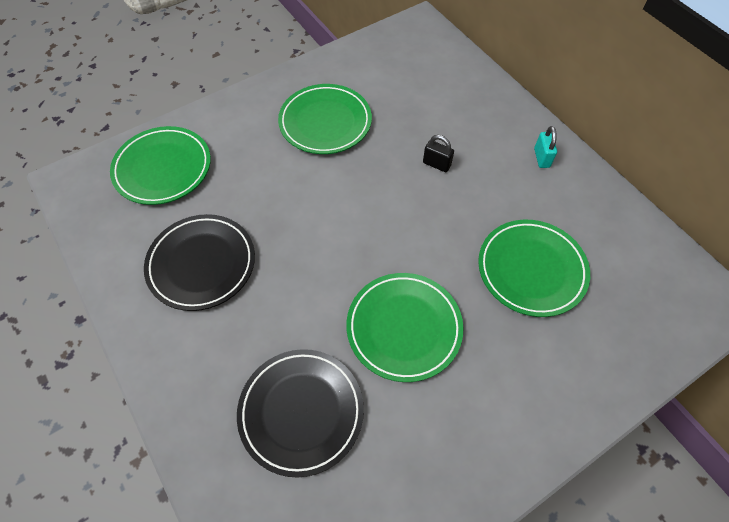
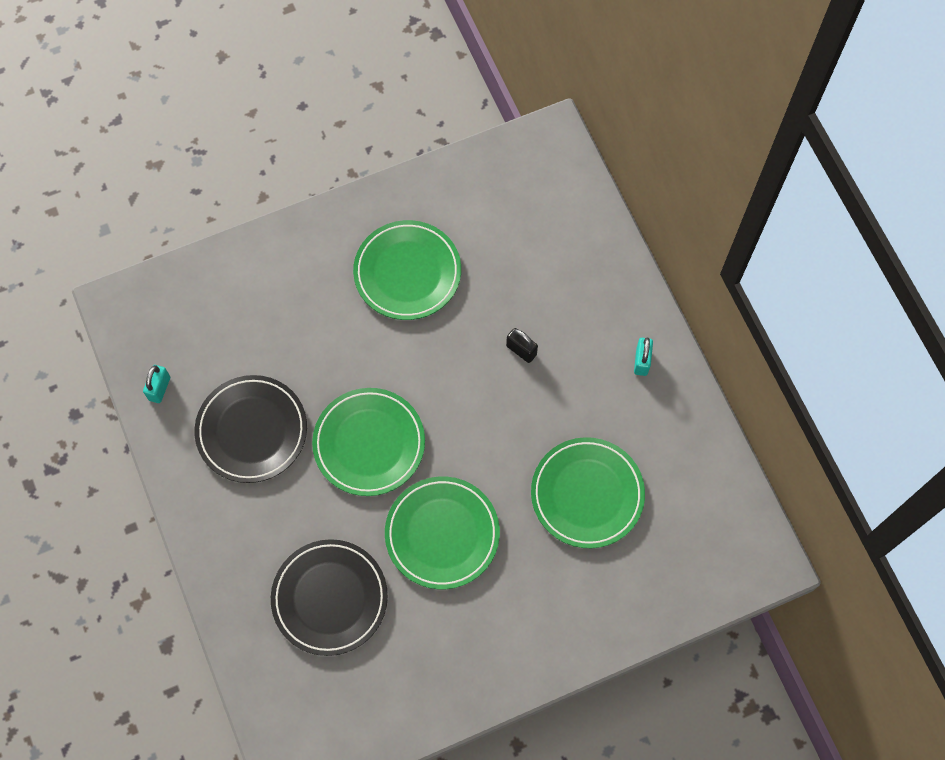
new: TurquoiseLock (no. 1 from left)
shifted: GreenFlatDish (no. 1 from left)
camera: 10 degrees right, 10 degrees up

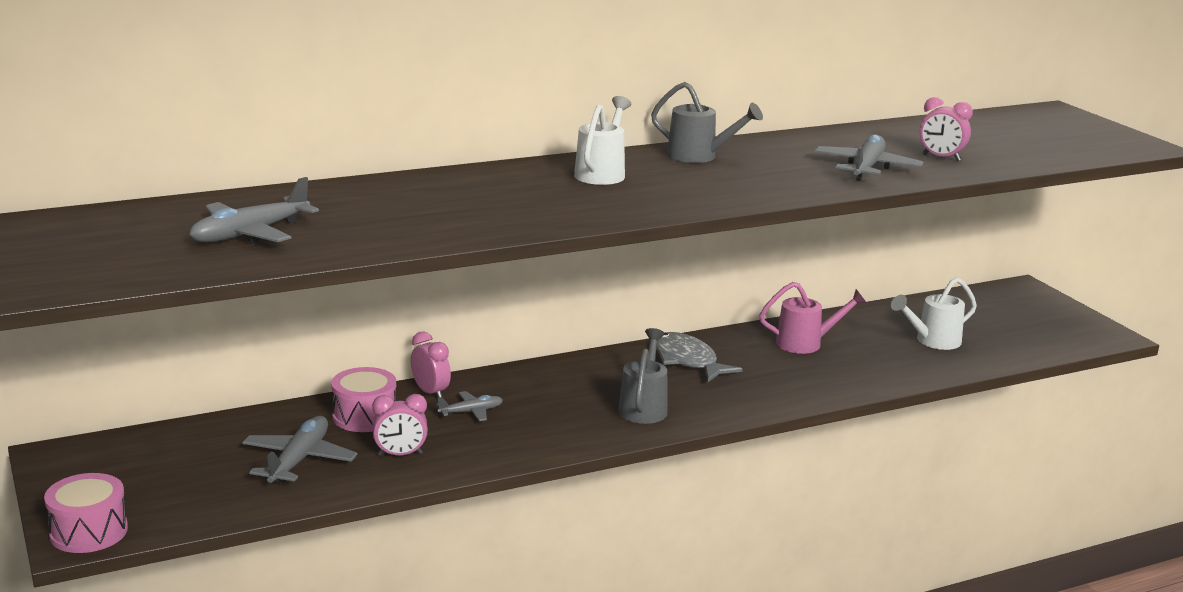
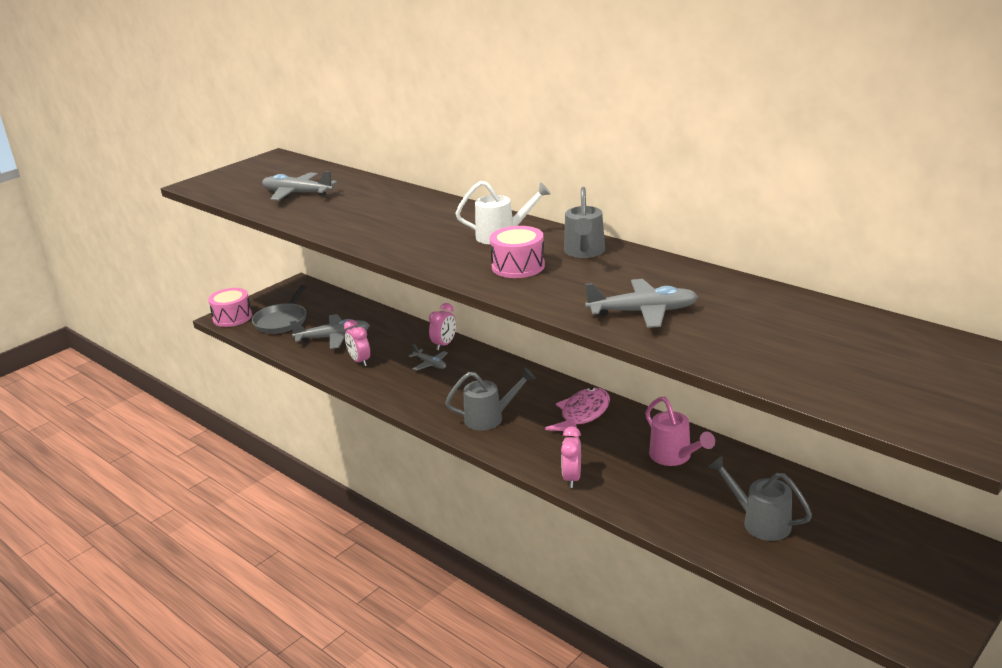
new: GrayPan
shifted: PinkToyDrum (no. 2 from left); PinkBedsideClock (no. 3 from left)
repainted: GrayFishFigure to PinkFishFigure; WhiteWateringCan (no. 2 from left) to GrayWateringCan (no. 3 from left)
camera: 70 degrees right, 5 degrees up

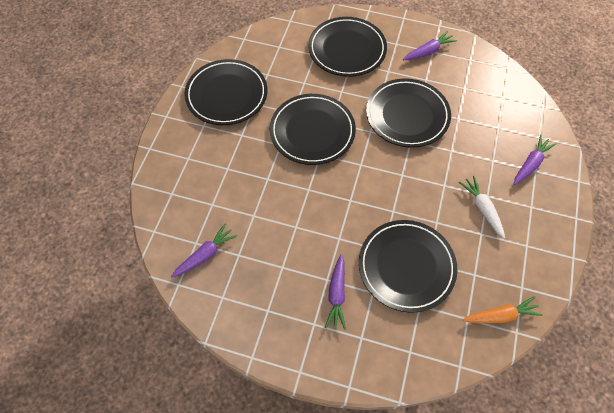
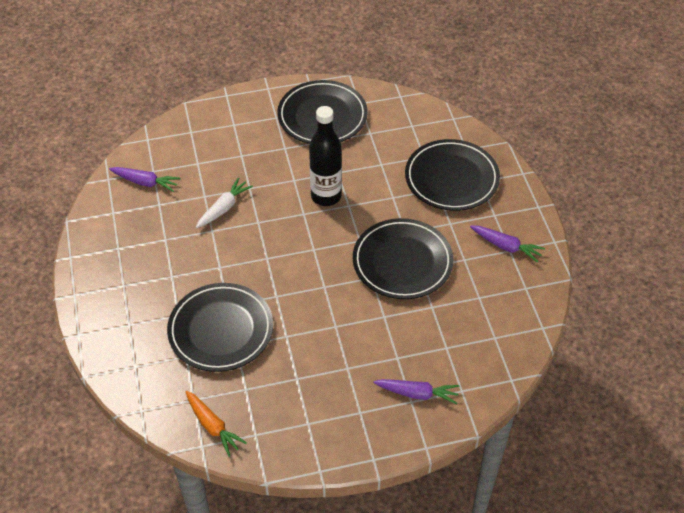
gone: RoyalPurpleToyCarrot (no. 2 from left)
shifted: WhiteToyCarrot
swapped: BlackFlatDish (no. 2 from left) to BlackDrinkBottle
camera: 60 degrees right, 10 degrees down

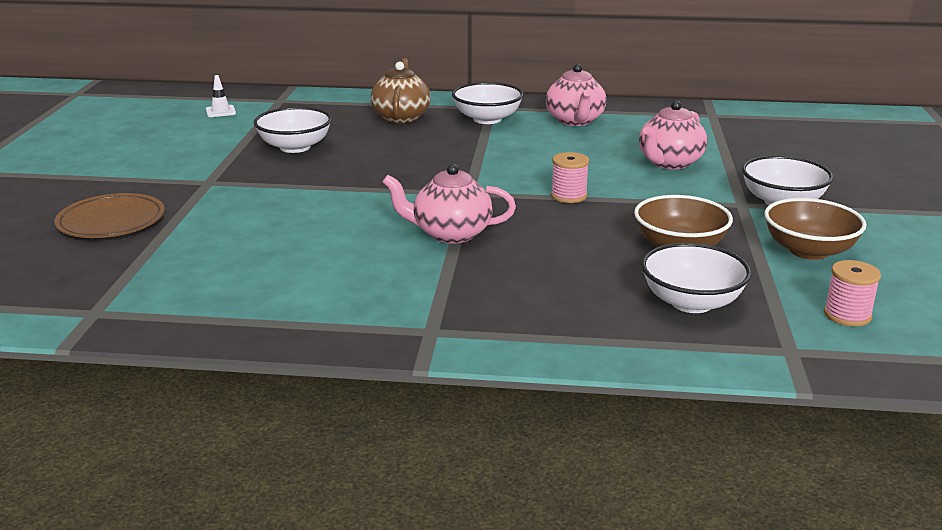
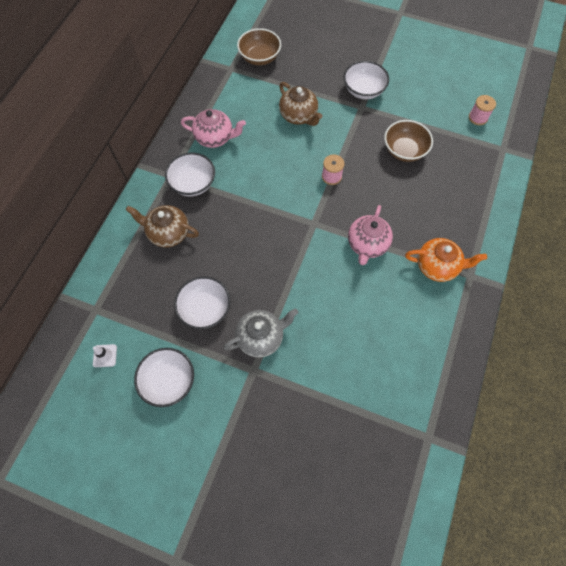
gone: DarkBrownFlatDish
new: GrayChinaTeapot; OrangeColouredChinaTeapot
shifted: WhiteServingBowl (no. 3 from left in the first image) to WhiteServingBowl (no. 1 from left); DarkBrownServingBowl (no. 2 from left in the first image) to DarkBrownServingBowl (no. 1 from left)
repainted: PinkChinaTeapot (no. 3 from left) to DarkBrownChinaTeapot (no. 2 from left)
camera: 75 degrees left, 40 degrees up

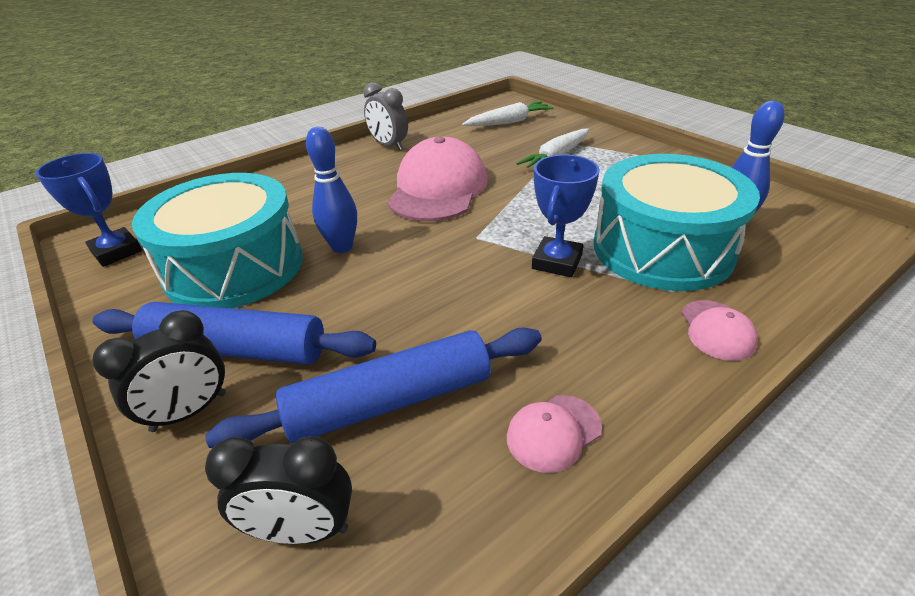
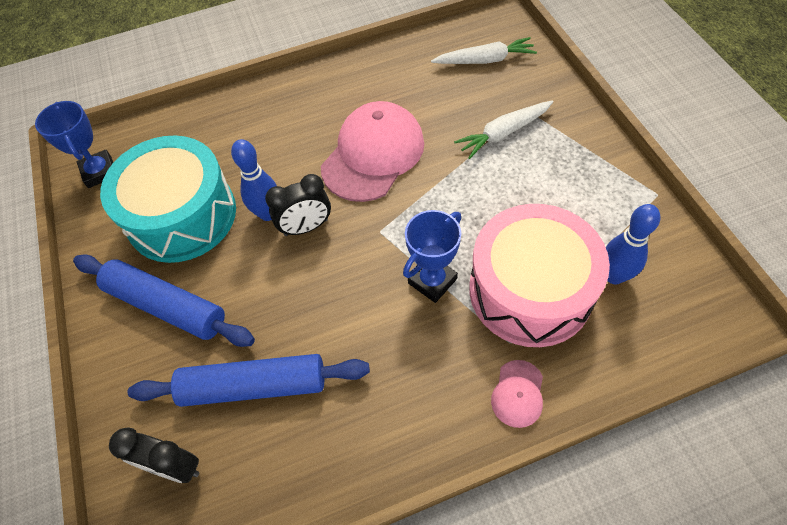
gone: GrayBedsideClock; PinkCap (no. 2 from left)
shifted: BlackBedsideClock (no. 1 from left in the first image) to BlackBedsideClock (no. 2 from left)
repainted: TurquoiseToyDrum (no. 2 from left) to PinkToyDrum
camera: 20 degrees right, 20 degrees up

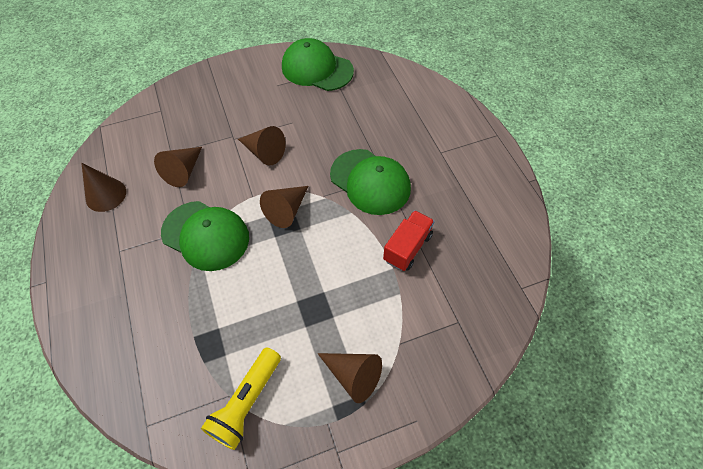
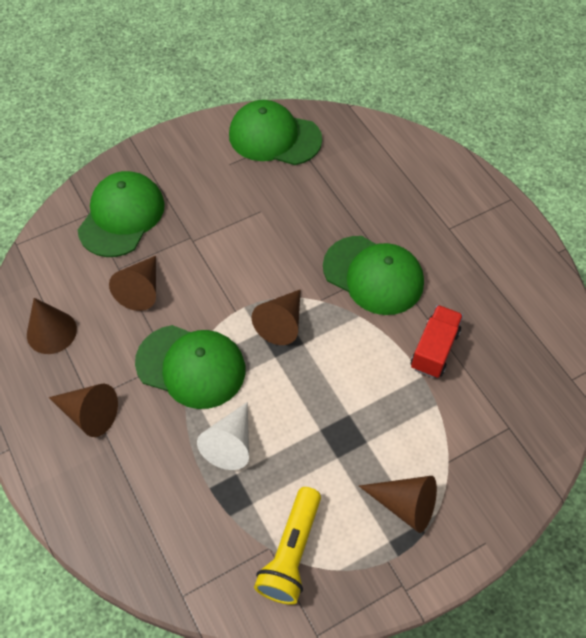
new: GreenCap (no. 1 from left); WhiteCone
shifted: DarkBrownCone (no. 3 from left in the first image) to DarkBrownCone (no. 2 from left)
camera: 10 degrees left, 0 degrees up

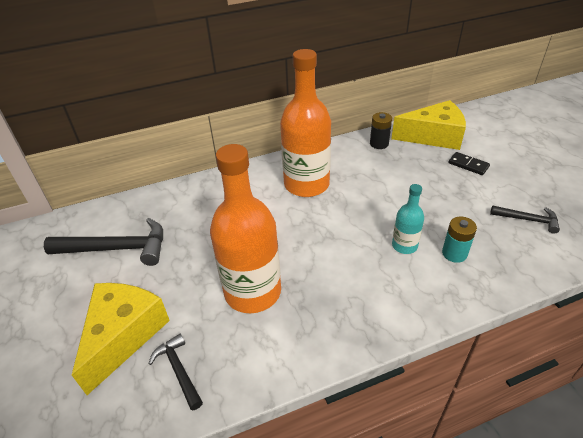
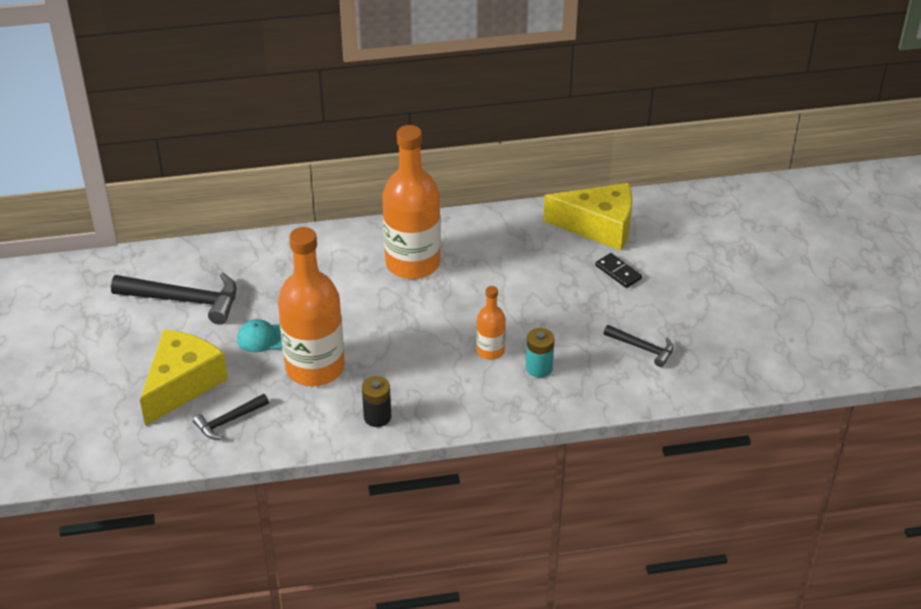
new: TurquoiseCap
shifted: BlackBattery
repainted: TurquoiseDrinkBottle to OrangeColouredDrinkBottle (no. 3 from left)
rotated: BlackHammer (no. 2 from left) 105 degrees counterclockwise
camera: 10 degrees right, 0 degrees up

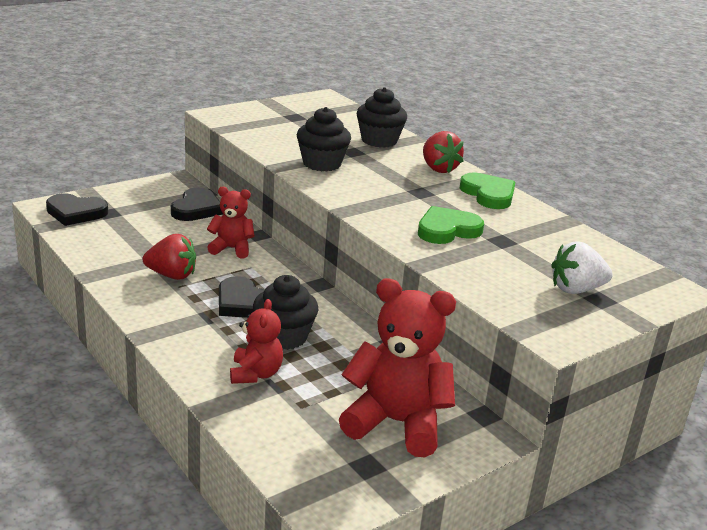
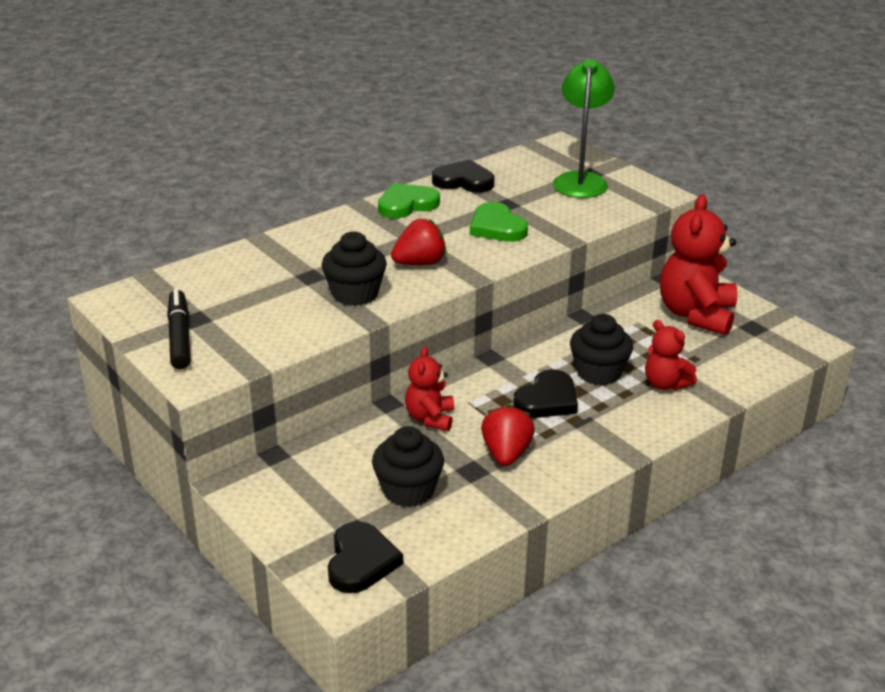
new: BlackMarkerPen
shifted: BlackFairyCake (no. 3 from left in the first image) to BlackFairyCake (no. 2 from left); ScarletBerry (no. 2 from left in the first image) to ScarletBerry (no. 1 from left); BlackLoveHeart (no. 2 from left)
swapped: WhiteBerry to GreenDeskLamp
rotated: ScarletStuffedBear (no. 2 from left) 135 degrees counterclockwise
camera: 90 degrees left, 5 degrees up

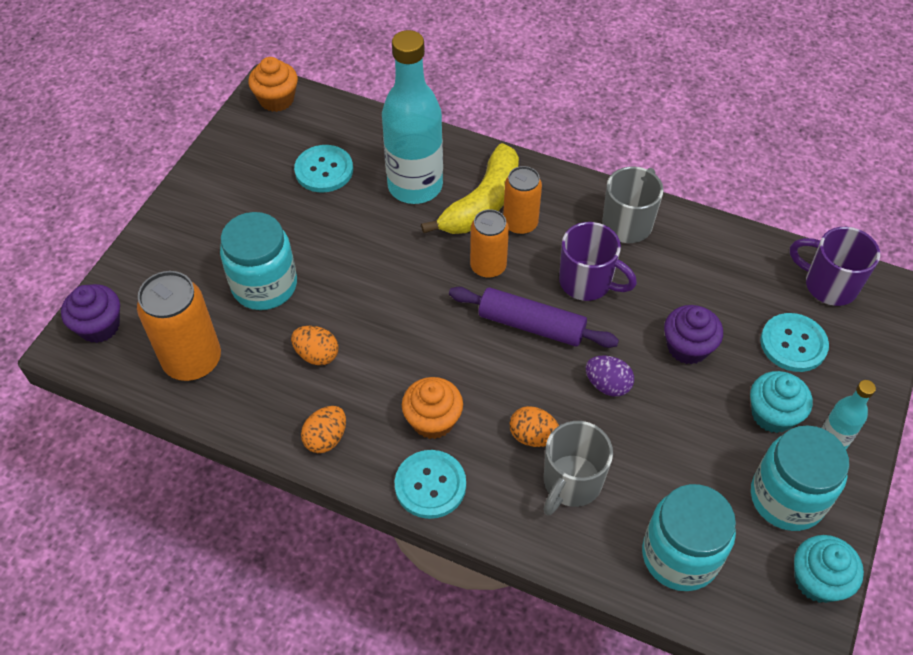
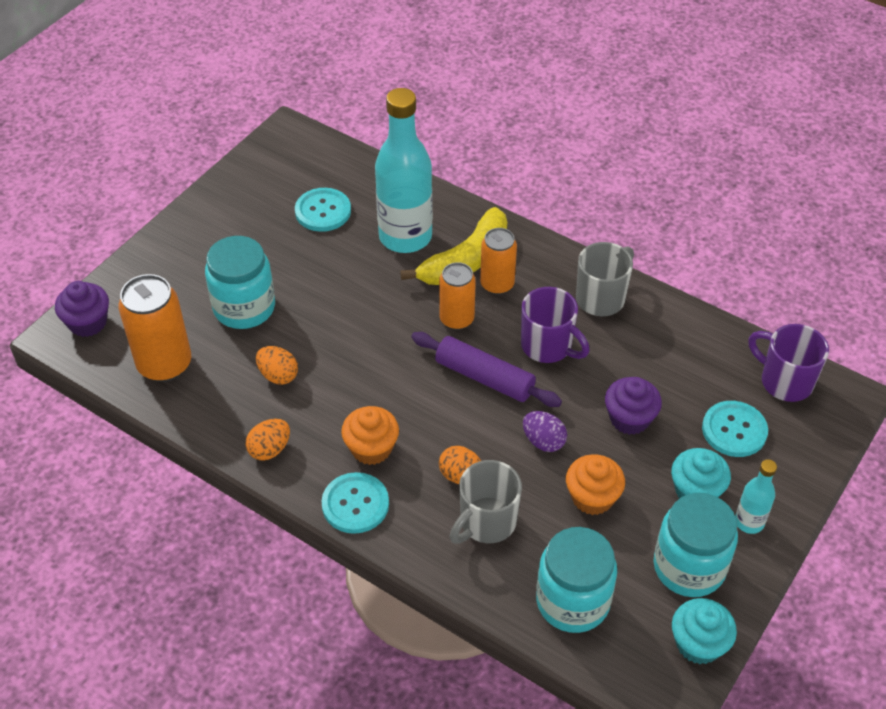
shifted: OrangeColouredFairyCake (no. 1 from left in the first image) to OrangeColouredFairyCake (no. 2 from left)
camera: 10 degrees right, 5 degrees down

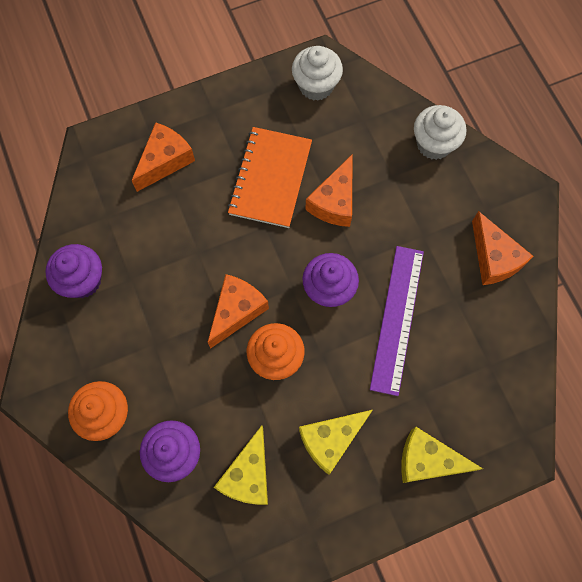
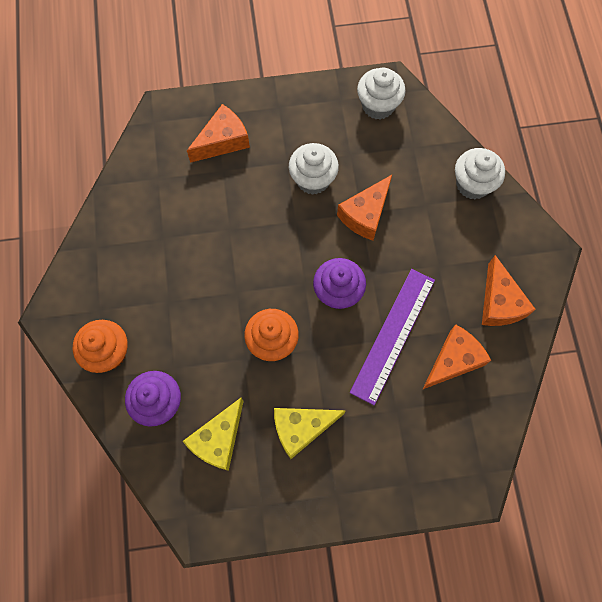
gone: RoyalPurpleFairyCake (no. 1 from left); GoldenPieceOfCheese (no. 3 from left)
shifted: OrangeColouredPieceOfCheese (no. 2 from left in the first image) to OrangeColouredPieceOfCheese (no. 3 from left)
swapped: OrangeColouredExerciseBook to WhiteFairyCake (no. 1 from left)
camera: 15 degrees right, 0 degrees up

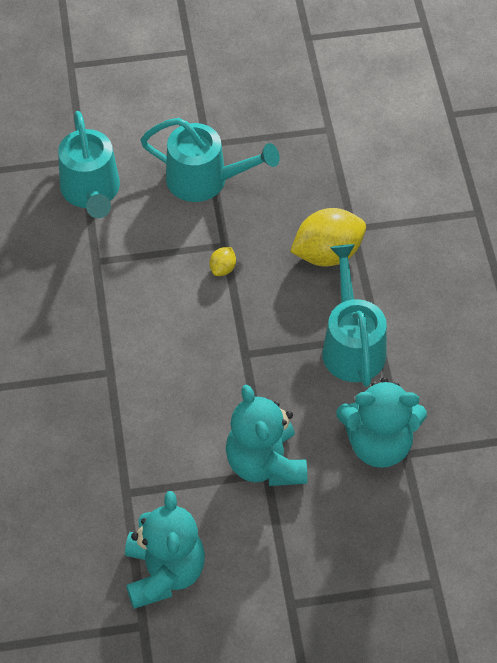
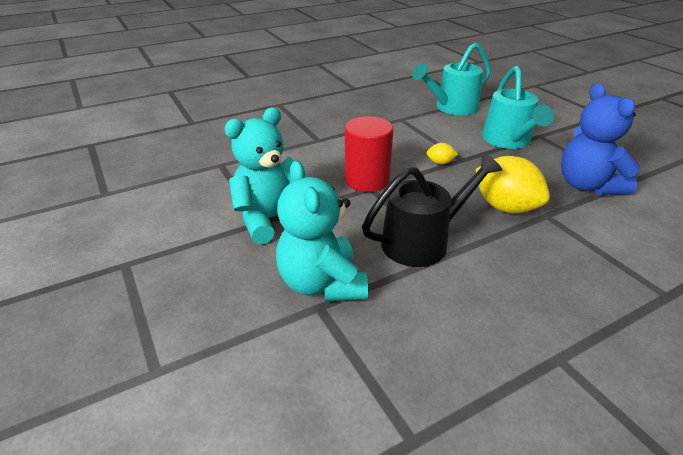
gone: TurquoiseStuffedBear (no. 1 from left)
new: ScarletCylinder; BlueStuffedBear
repainted: TurquoiseWateringCan (no. 3 from left) to BlackWateringCan
camera: 70 degrees right, 20 degrees down

